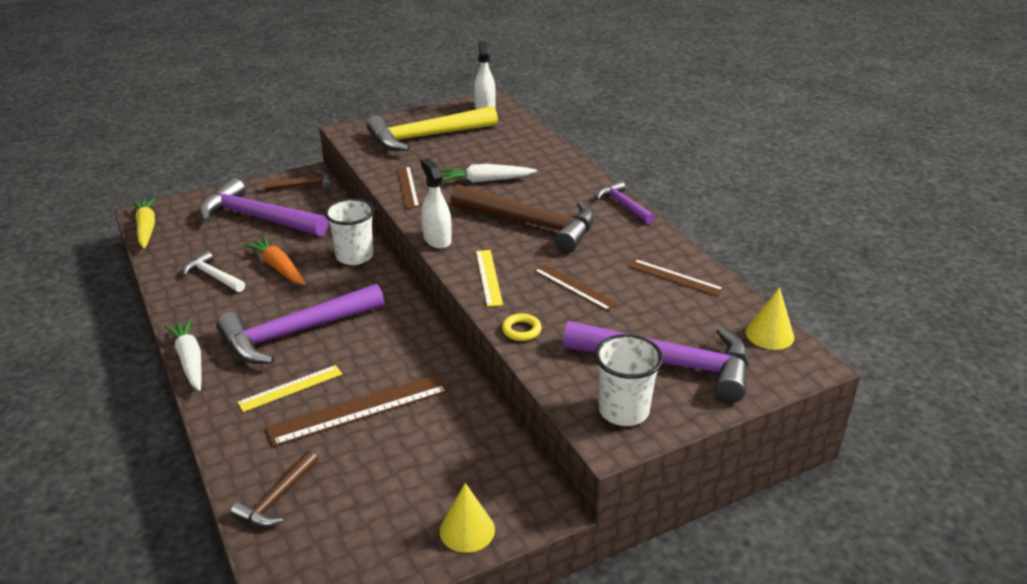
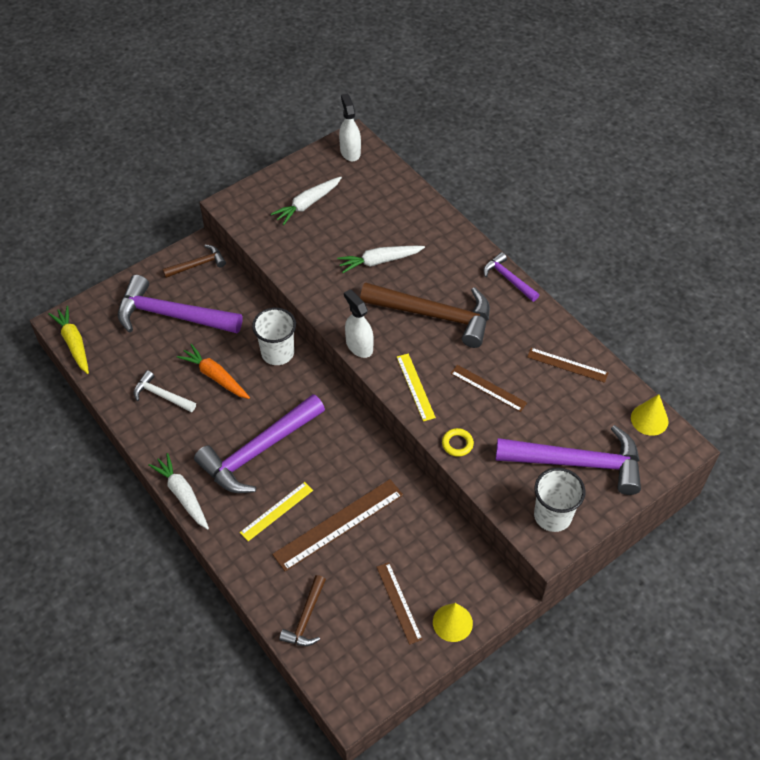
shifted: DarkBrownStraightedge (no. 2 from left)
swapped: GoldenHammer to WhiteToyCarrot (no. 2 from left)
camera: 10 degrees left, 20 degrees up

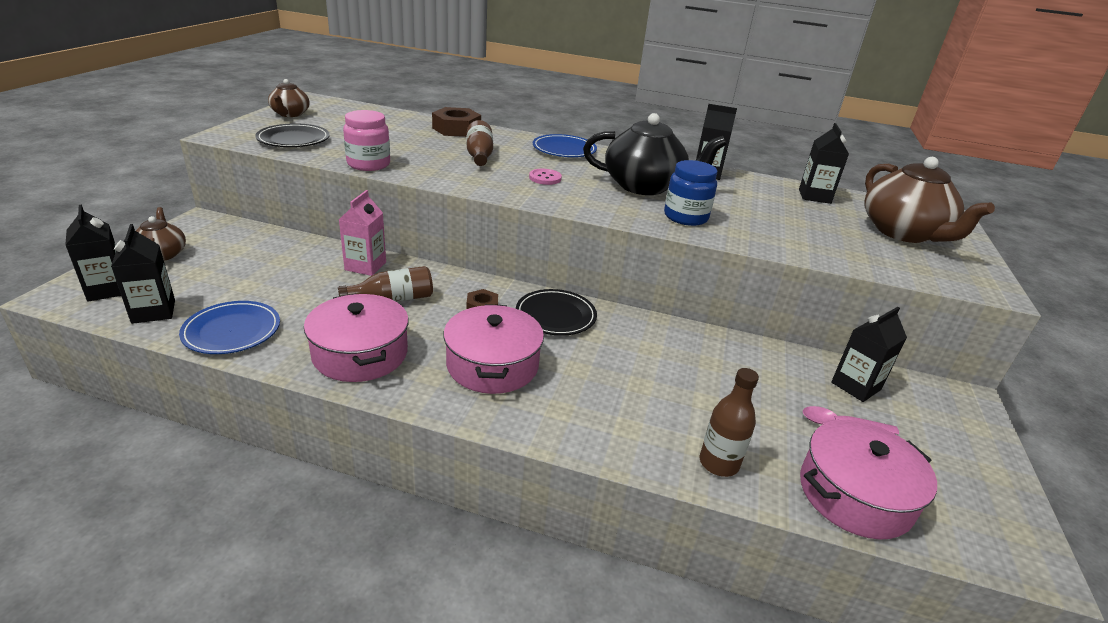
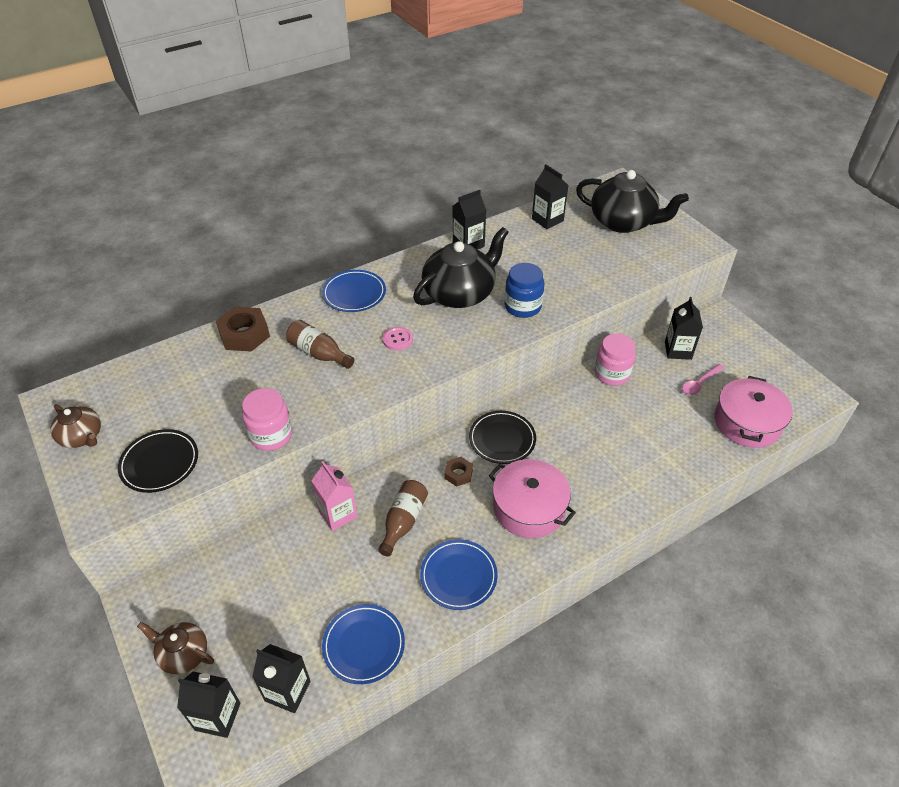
gone: DarkBrownDrinkBottle (no. 3 from left)
new: PinkJar (no. 2 from left)
swapped: PinkCookingPot (no. 1 from left) to BlueFlatDish (no. 3 from left)
repainted: DarkBrownChinaTeapot (no. 3 from left) to BlackChinaTeapot (no. 2 from left)
camera: 45 degrees left, 15 degrees up

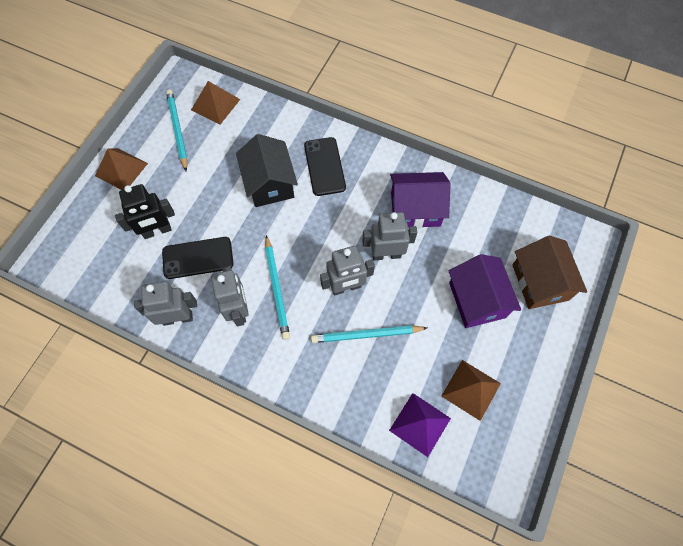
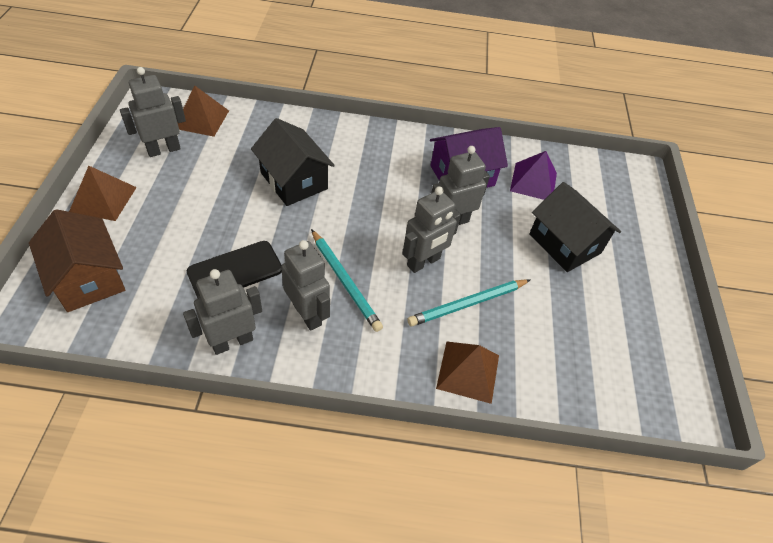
gone: BlackToyRobot; BlackPhone (no. 2 from left)
shifted: DarkBrownHouse; DarkBrownSolidPyramid (no. 3 from left); RoyalPurpleSolidPyramid
swapped: TurquoisePencil (no. 1 from left) to GrayToyRobot (no. 1 from left)
repainted: RoyalPurpleHouse (no. 2 from left) to BlackHouse (no. 2 from left)
camera: 25 degrees left, 15 degrees down

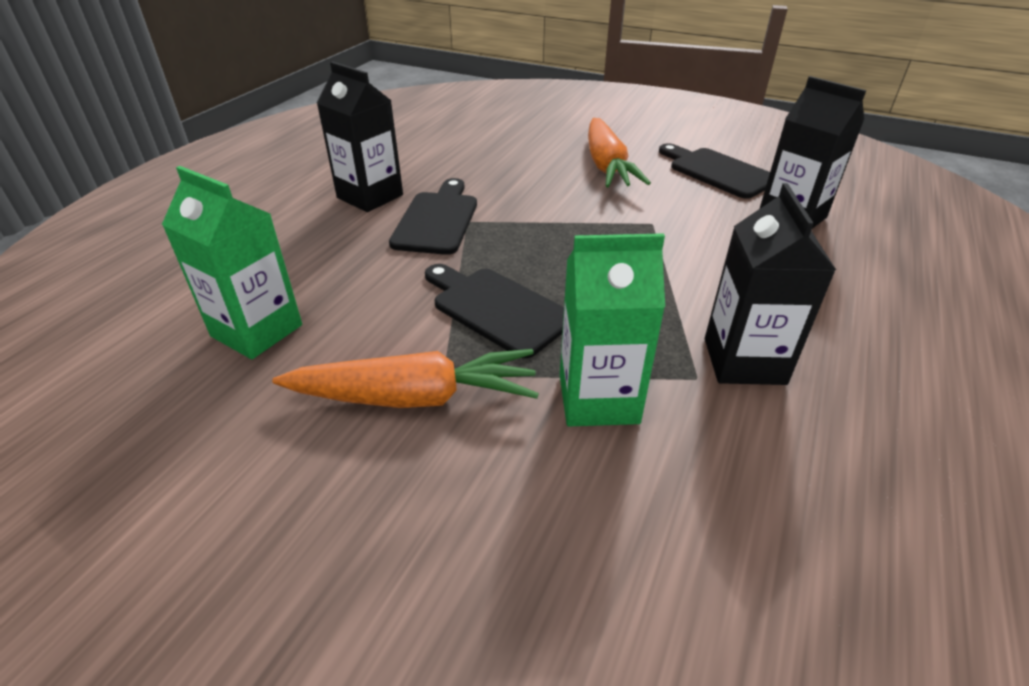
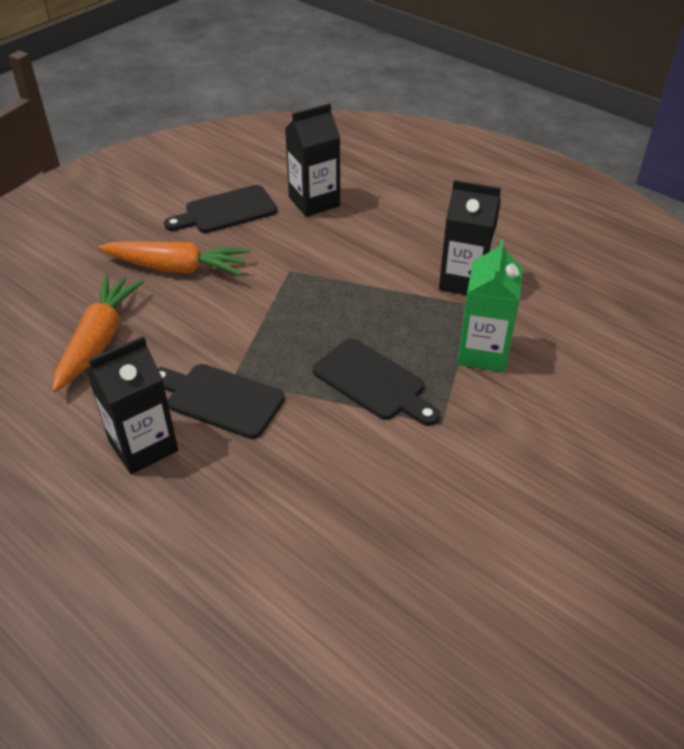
gone: GreenCarton (no. 1 from left)
shifted: OrangeColouredToyCarrot (no. 1 from left)
rotated: BlackCuttingBoard (no. 2 from left in the first image) 105 degrees counterclockwise
camera: 75 degrees left, 5 degrees up

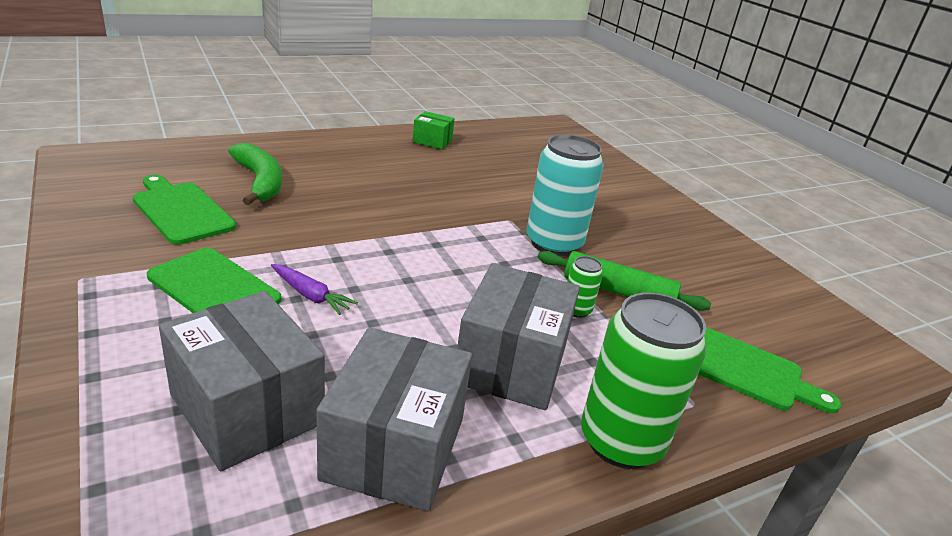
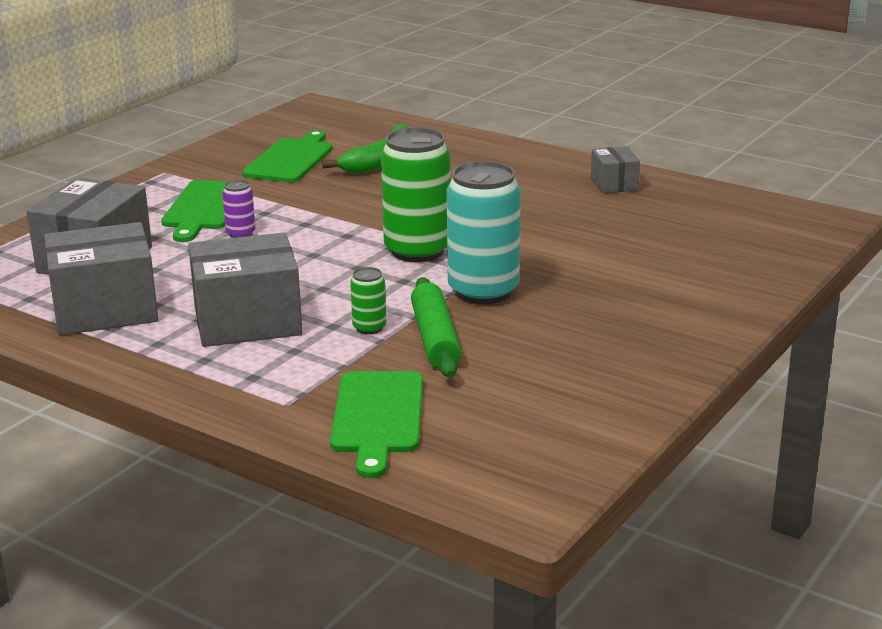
shifted: GreenTin (no. 2 from left)
swapped: RoyalPurpleToyCarrot to RoyalPurpleTin
repainted: GreenParcel to GrayParcel (no. 4 from left)
camera: 65 degrees right, 5 degrees down

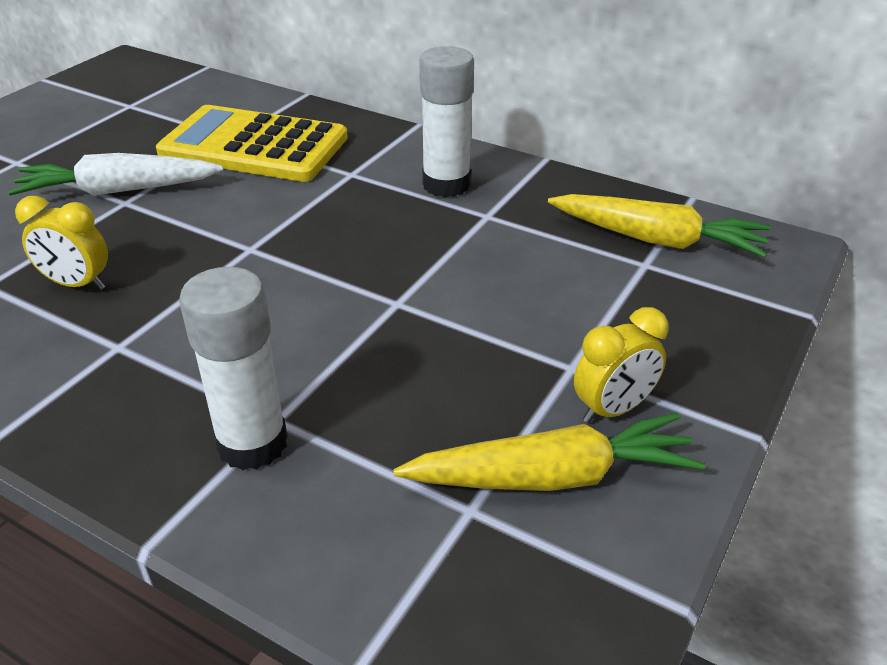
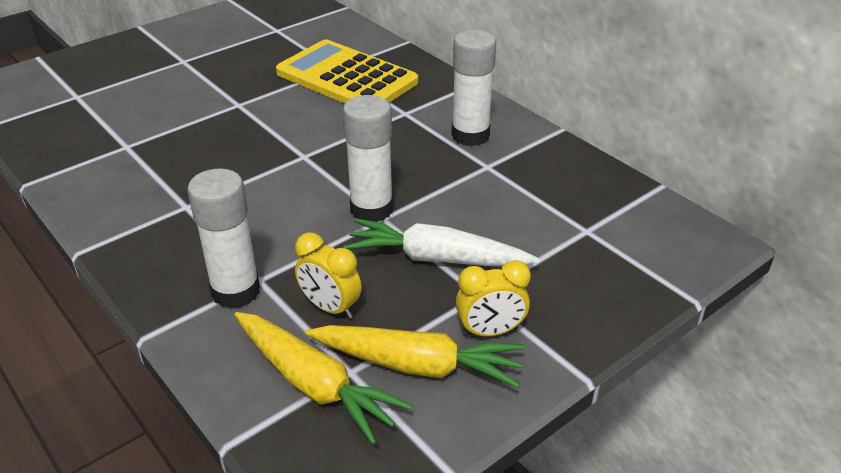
new: WhiteStickOfGlue (no. 2 from left)
shifted: GoldenToyCarrot (no. 2 from left in the first image) to GoldenToyCarrot (no. 1 from left); GoldenBedsideClock (no. 1 from left); WhiteToyCarrot
camera: 20 degrees right, 0 degrees up

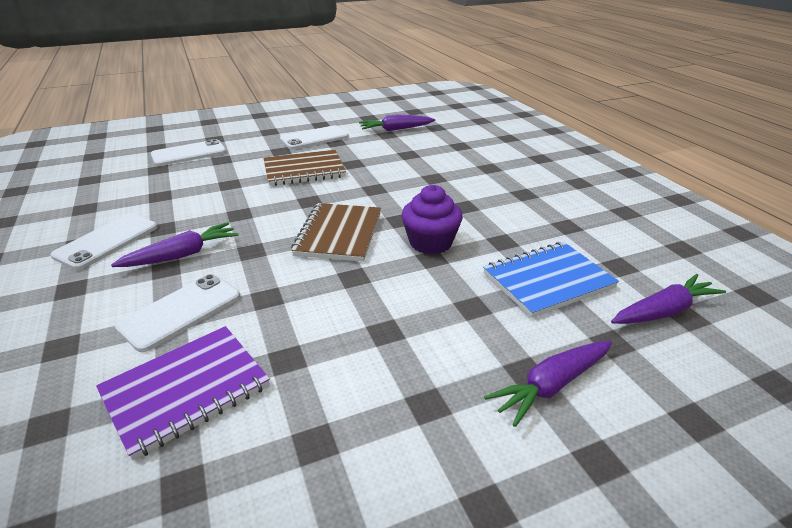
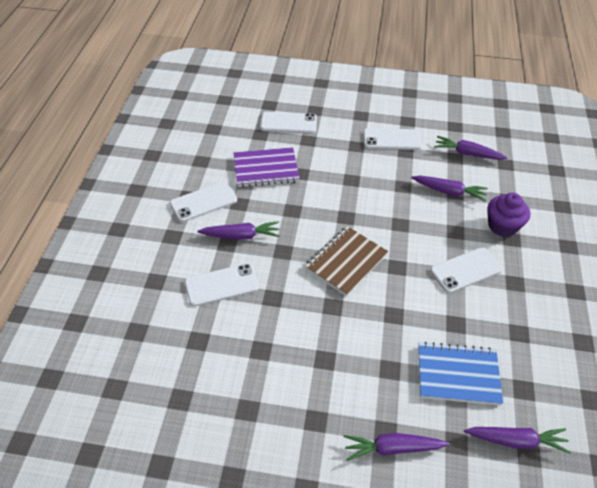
gone: DarkBrownExerciseBook (no. 1 from left)
new: RoyalPurpleToyCarrot (no. 3 from left); WhitePhone (no. 5 from left)
shifted: RoyalPurpleExerciseBook; RoyalPurpleFairyCake
camera: 30 degrees right, 15 degrees up

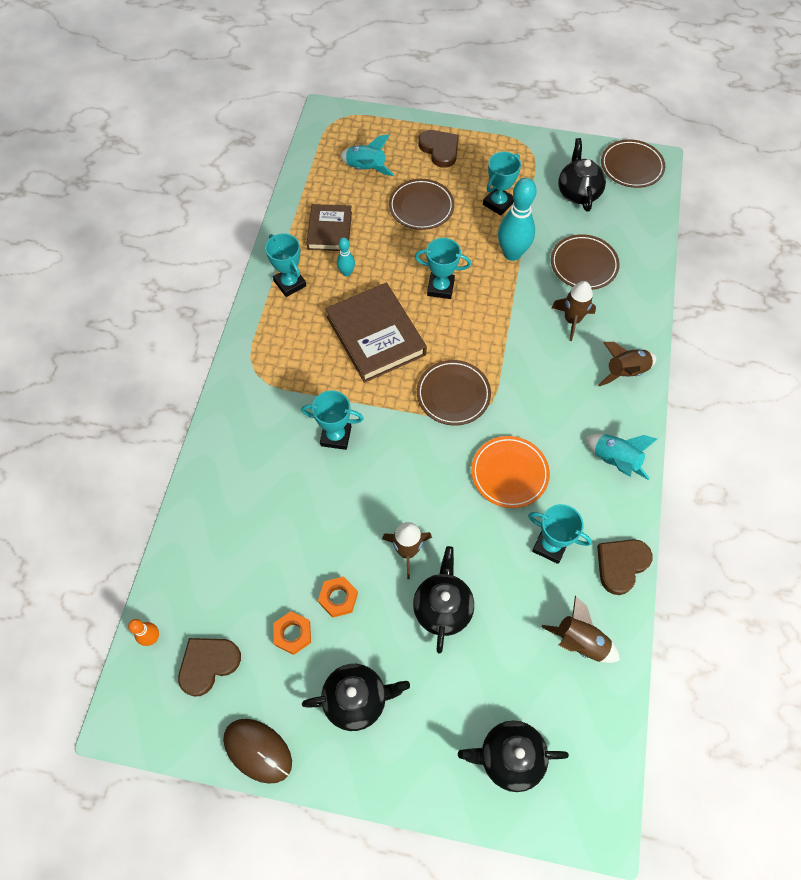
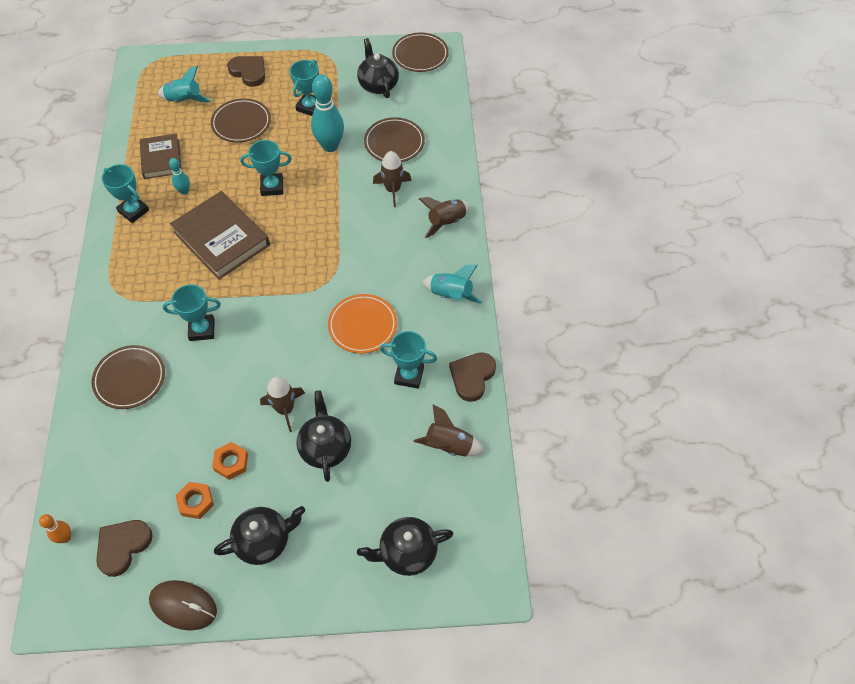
shifted: DarkBrownFlatDish (no. 2 from left in the first image) to DarkBrownFlatDish (no. 1 from left)
camera: 15 degrees left, 5 degrees down

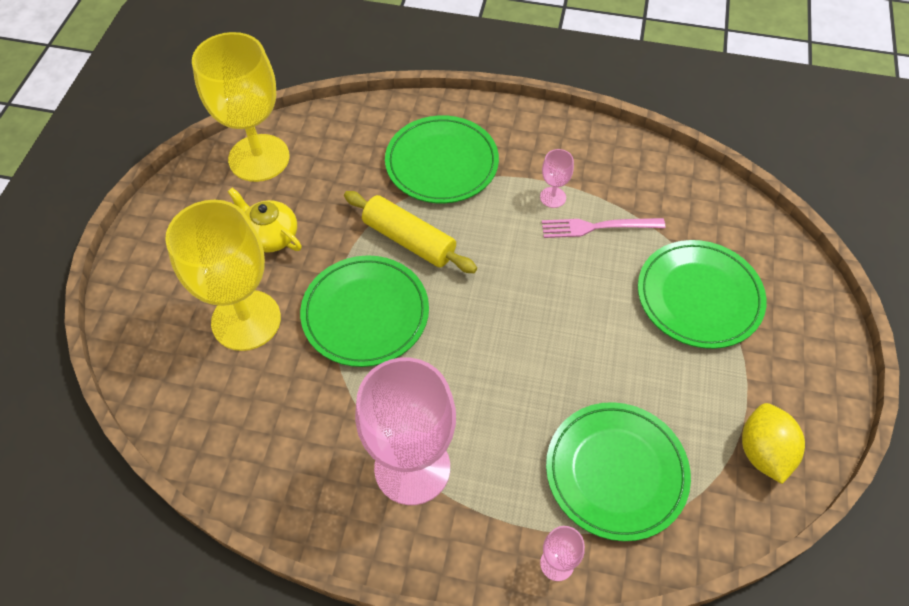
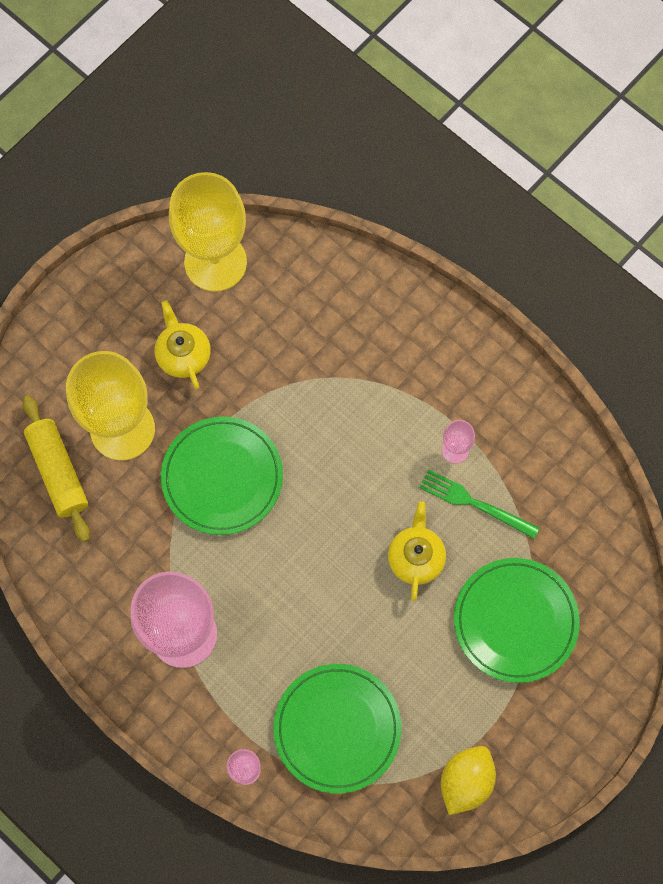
gone: GreenFlatDish (no. 2 from left)
new: GoldenChinaTeapot (no. 2 from left)
shifted: GoldenRollingPin
repainted: PinkFork to GreenFork
camera: 30 degrees right, 15 degrees up

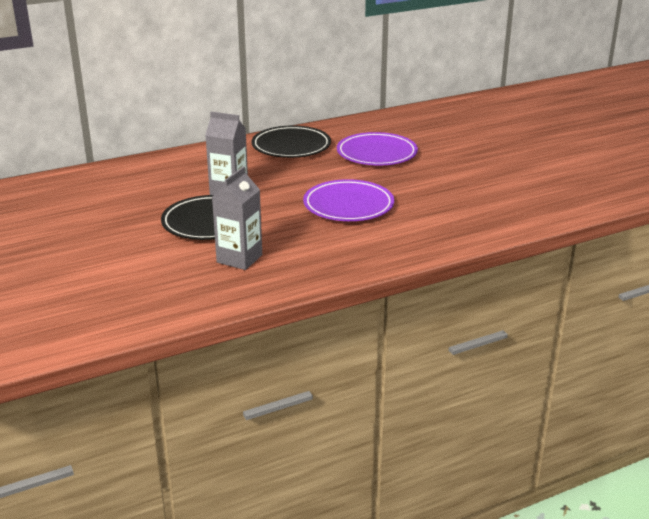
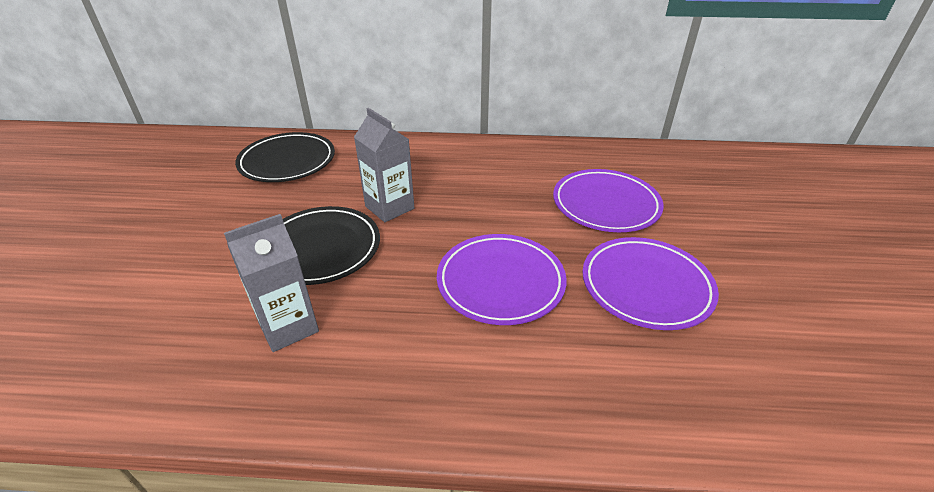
new: RoyalPurpleFlatDish (no. 3 from left)
shifted: BlackFlatDish (no. 2 from left in the first image) to BlackFlatDish (no. 1 from left)
camera: 30 degrees right, 10 degrees up

